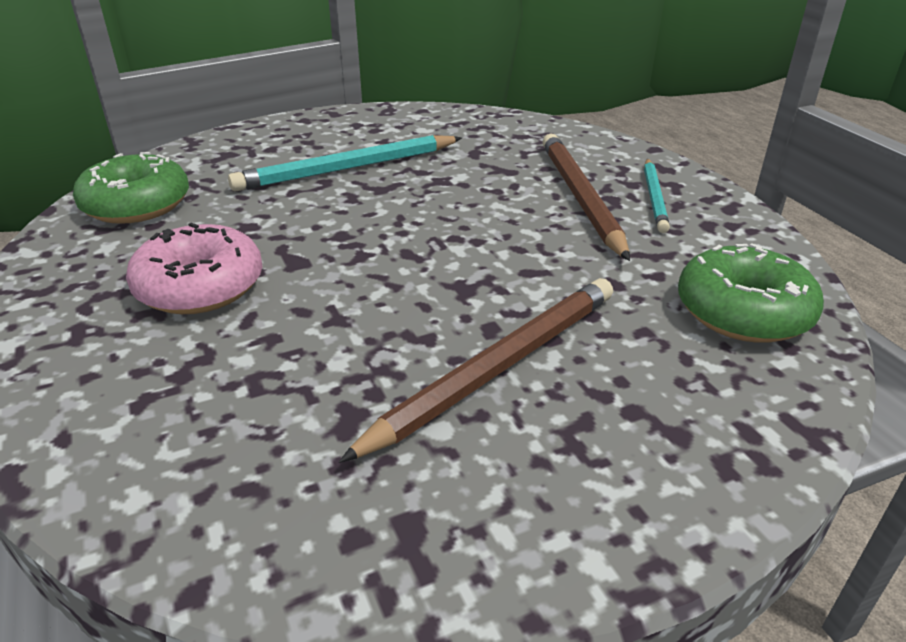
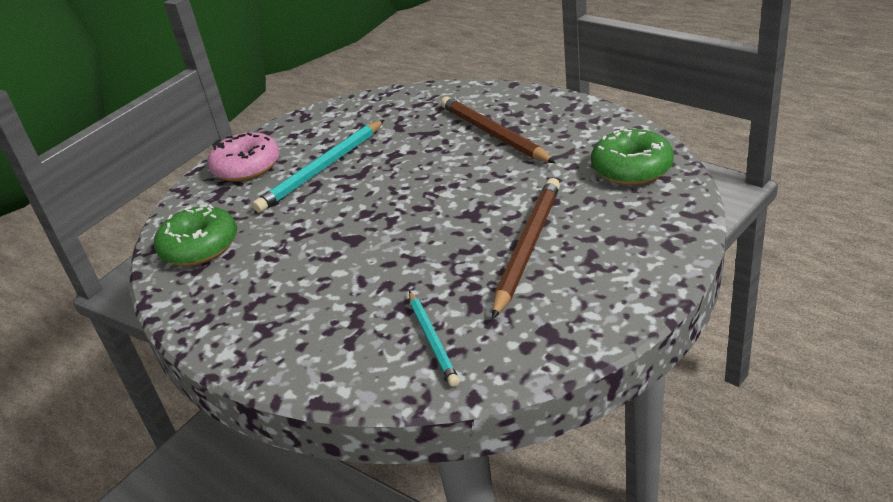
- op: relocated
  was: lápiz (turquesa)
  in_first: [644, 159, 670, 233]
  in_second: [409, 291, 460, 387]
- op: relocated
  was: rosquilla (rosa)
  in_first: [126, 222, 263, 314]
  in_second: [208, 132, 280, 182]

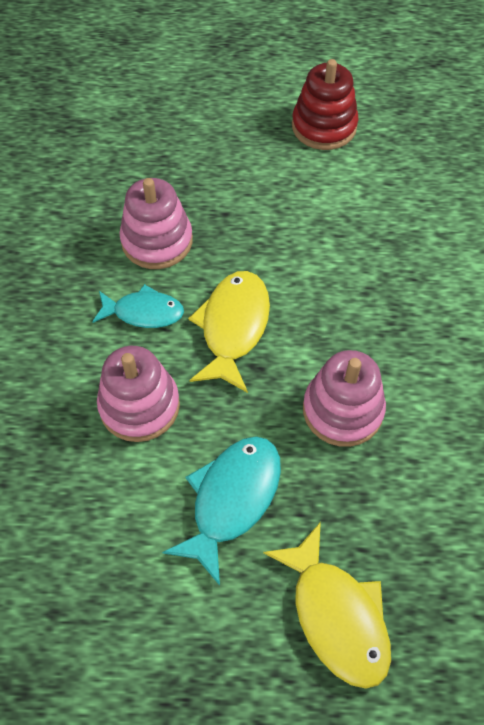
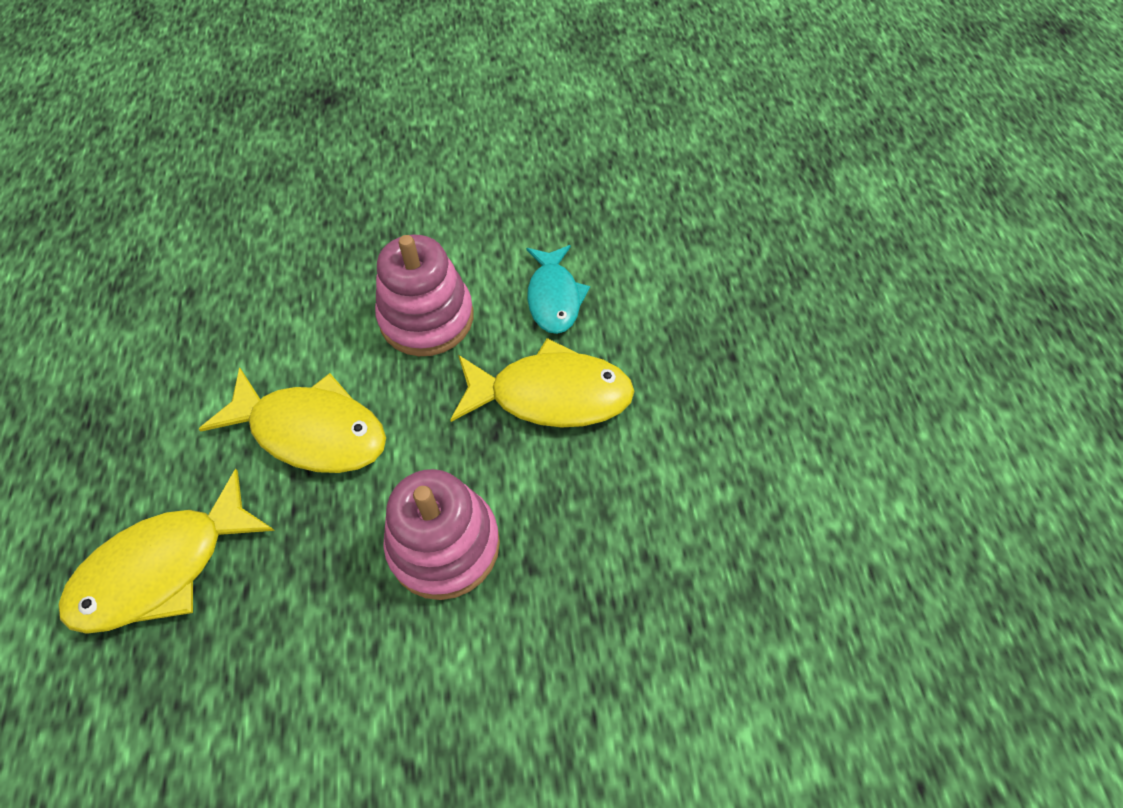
- op: missing
  was: juguete apilable (rojo)
  in_first: [292, 59, 359, 150]
- op: missing
  was: juguete apilable (rosa)
  in_first: [119, 178, 193, 269]
- op: colour
  was: pez (turquesa)
  now: pez (amarillo)
  in_first: [162, 436, 281, 586]
  in_second: [199, 367, 386, 473]

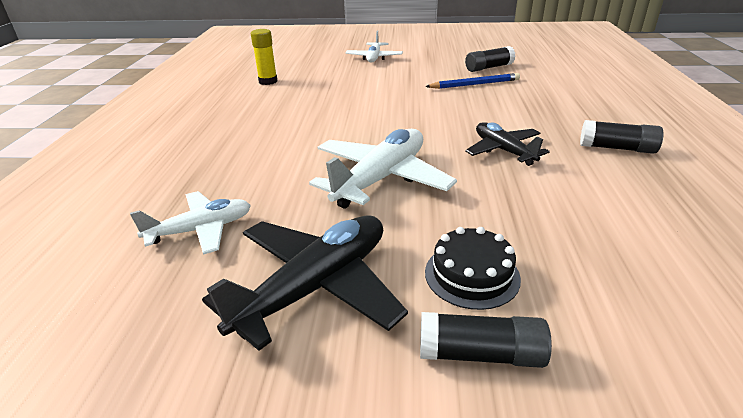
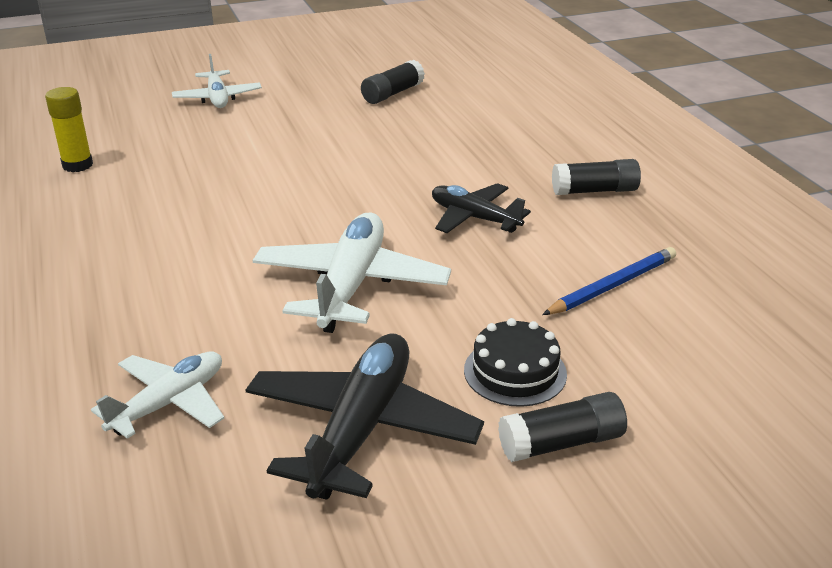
- op: relocated
  was: lápiz (azul)
  in_first: [425, 73, 520, 89]
  in_second: [542, 247, 676, 315]

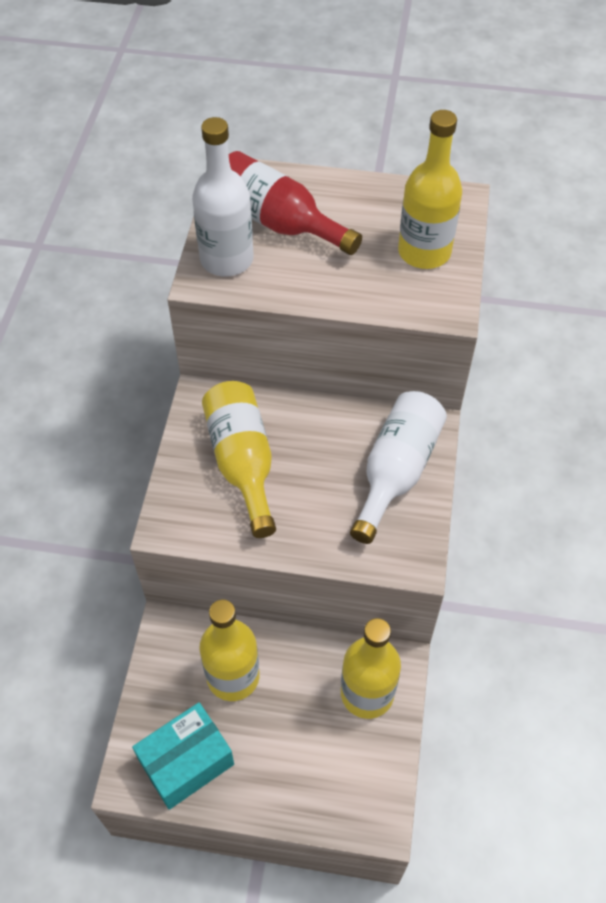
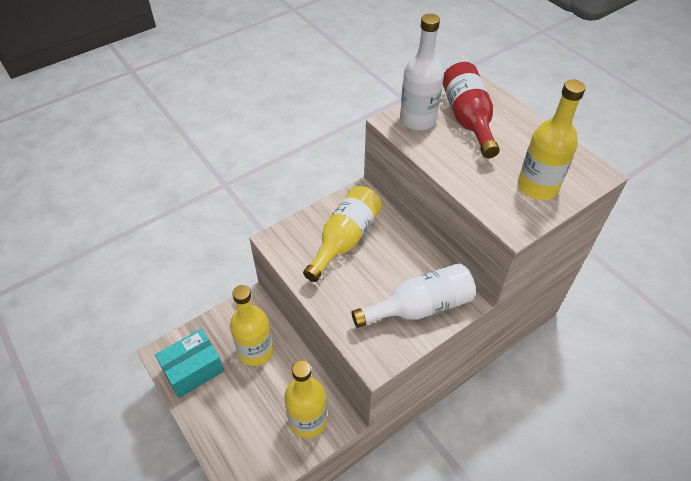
- op: spun
  was: caja (turquesa)
  in_first: [132, 702, 234, 810]
  in_second: [155, 329, 224, 398]
  clockwise: -45

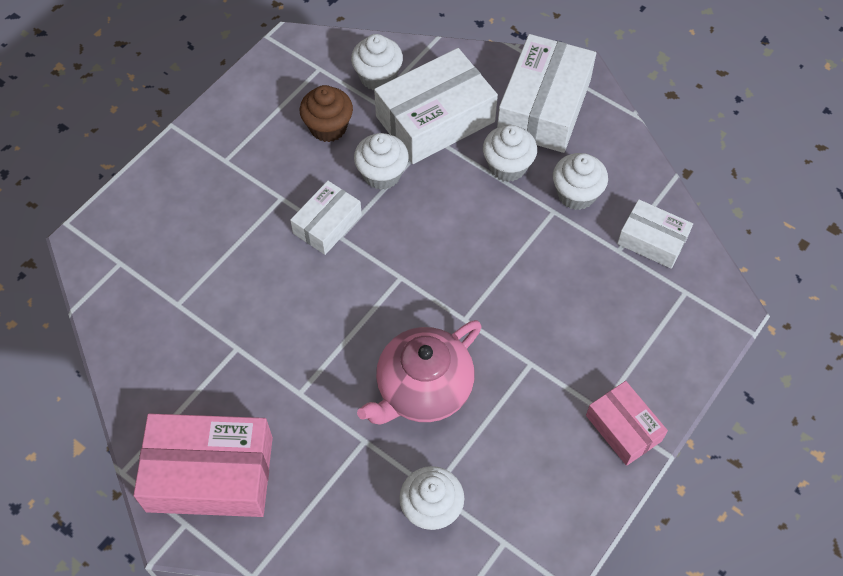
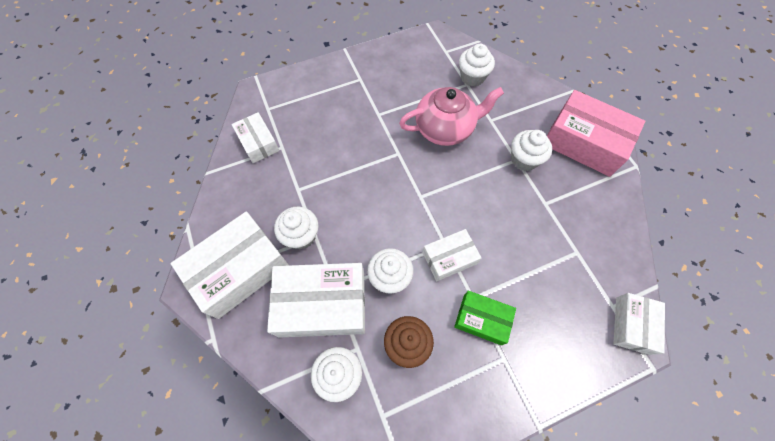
- op: relocated
  was: magdalena (blanco)
  in_first: [553, 153, 608, 210]
  in_second: [511, 130, 552, 171]
- op: missing
  was: caja (rosa)
  in_first: [586, 381, 668, 466]
- op: appeared
  now: caja (verde)
  in_second: [454, 291, 516, 345]
- op: appeared
  now: caja (blanco)
  in_second: [613, 293, 665, 355]

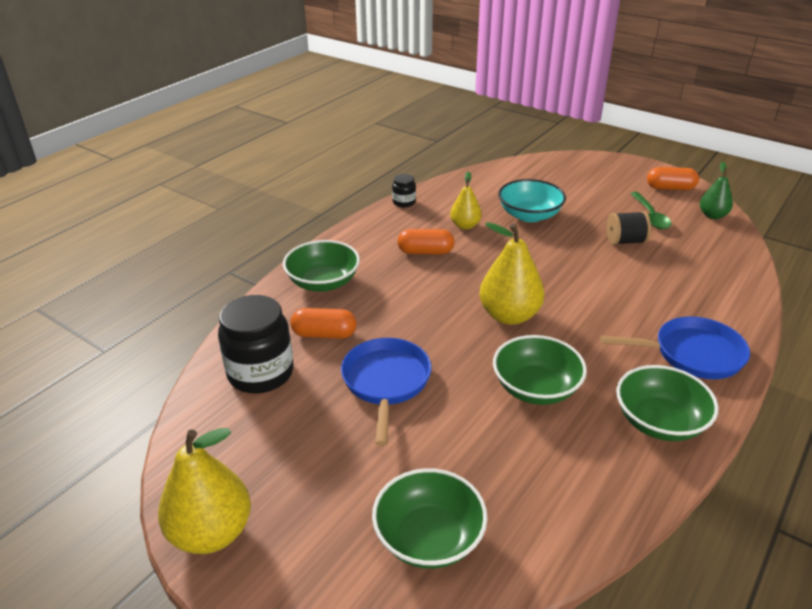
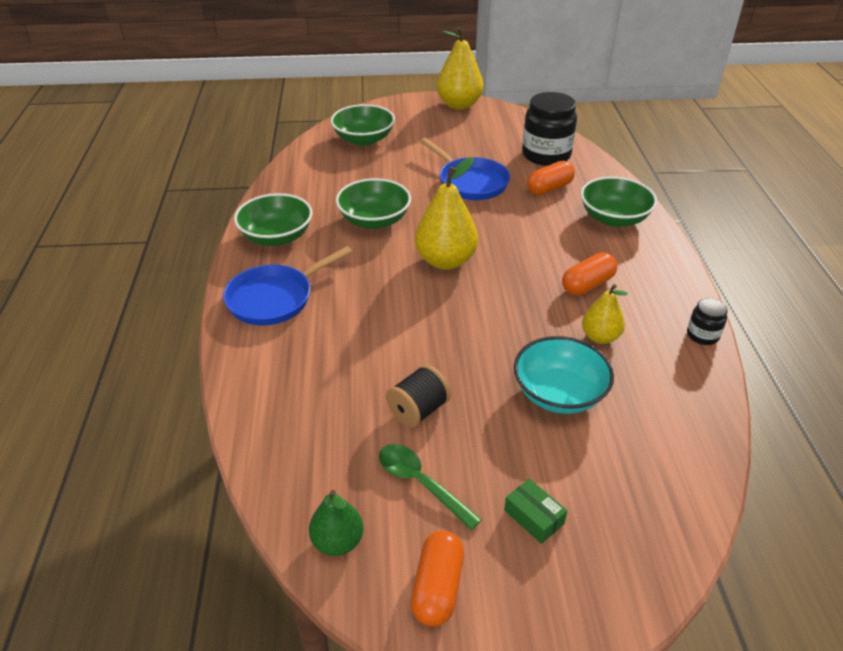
- op: spun
  was: cápsula (naranja)
  in_first: [647, 167, 699, 190]
  in_second: [411, 530, 464, 626]
  clockwise: -45
- op: appeared
  now: caja (verde)
  in_second: [504, 479, 567, 544]

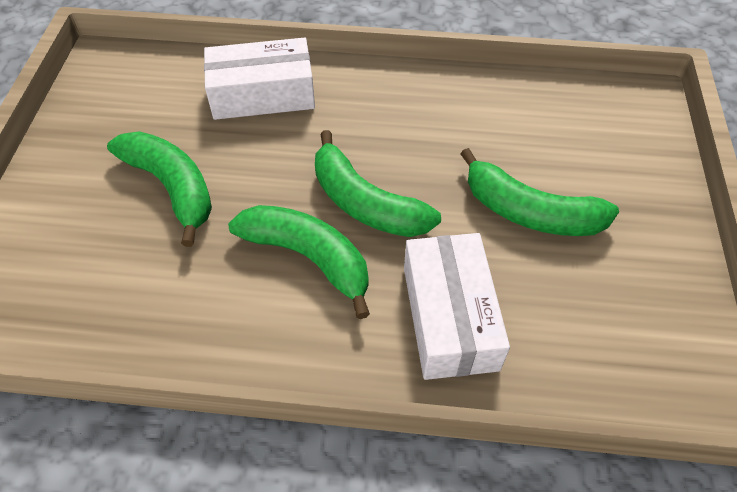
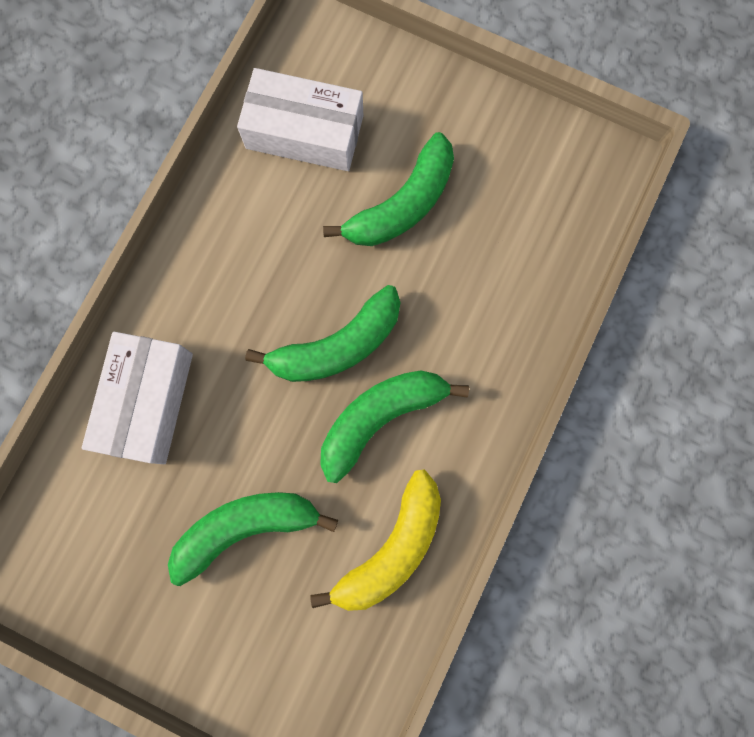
- op: relocated
  was: caja (blanco)
  in_first: [404, 233, 510, 380]
  in_second: [237, 68, 363, 171]
- op: appeared
  now: plátano (amarillo)
  in_second: [310, 469, 441, 611]

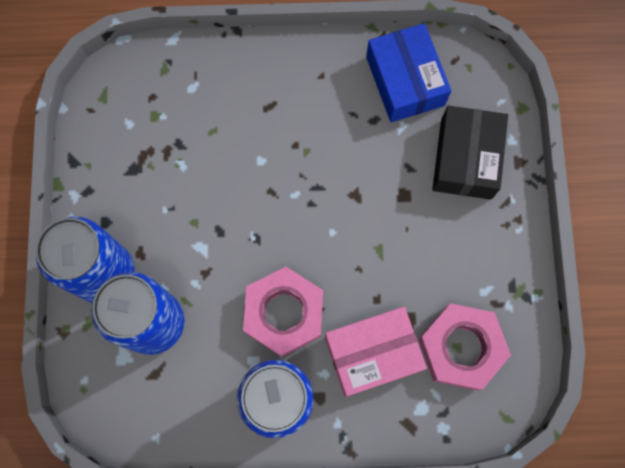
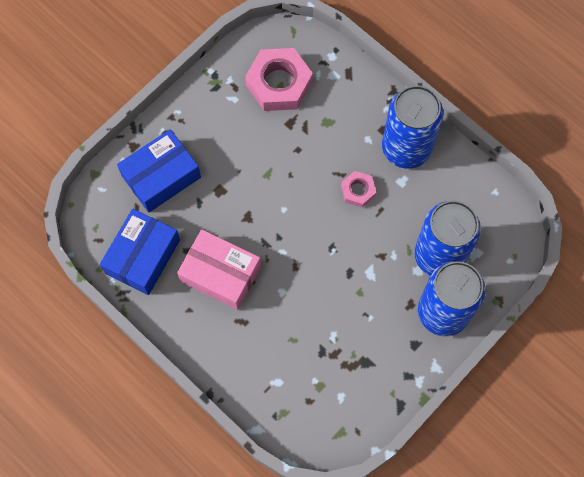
- op: colour
  was: caja (negro)
  now: caja (azul)
  in_first: [432, 106, 508, 200]
  in_second: [117, 129, 201, 212]
- op: size
  was: tuerca (rosa)
  in_first: [243, 267, 323, 357]
  in_second: [341, 171, 376, 208]
  ratio: 0.52
- op: relocated
  was: caja (rosa)
  in_first: [325, 307, 427, 397]
  in_second: [177, 229, 261, 310]

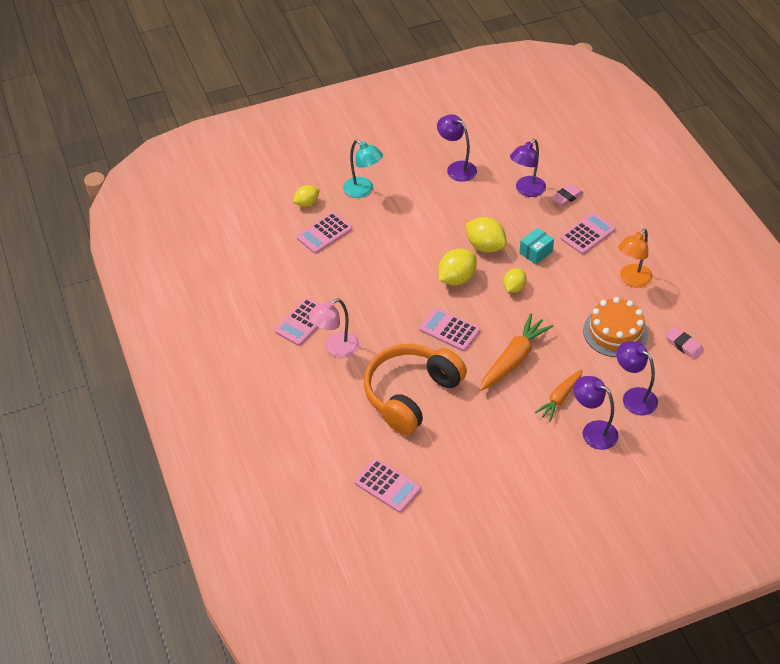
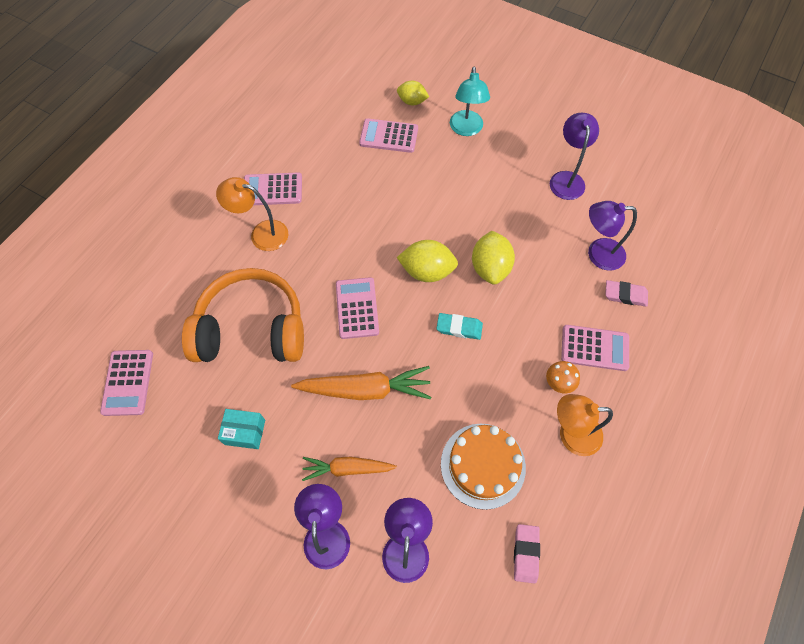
- op: relocated
  was: caja (turquesa)
  in_first: [519, 228, 554, 265]
  in_second: [218, 409, 265, 449]
- op: exchanged
  was: limón (amarillo)
  now: goma de borrar (turquesa)
  in_first: [503, 268, 527, 293]
  in_second: [436, 313, 483, 340]
- op: colour
  was: lámpara (rosa)
  now: lámpara (naranja)
  in_first: [309, 299, 359, 358]
  in_second: [216, 177, 288, 251]
- op: appeared
  now: seta (naranja)
  in_second: [546, 361, 580, 393]

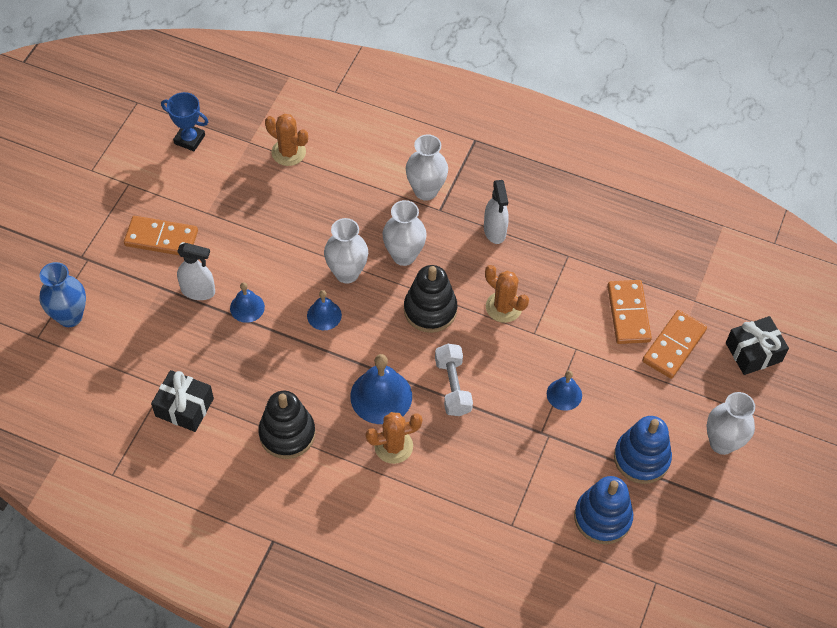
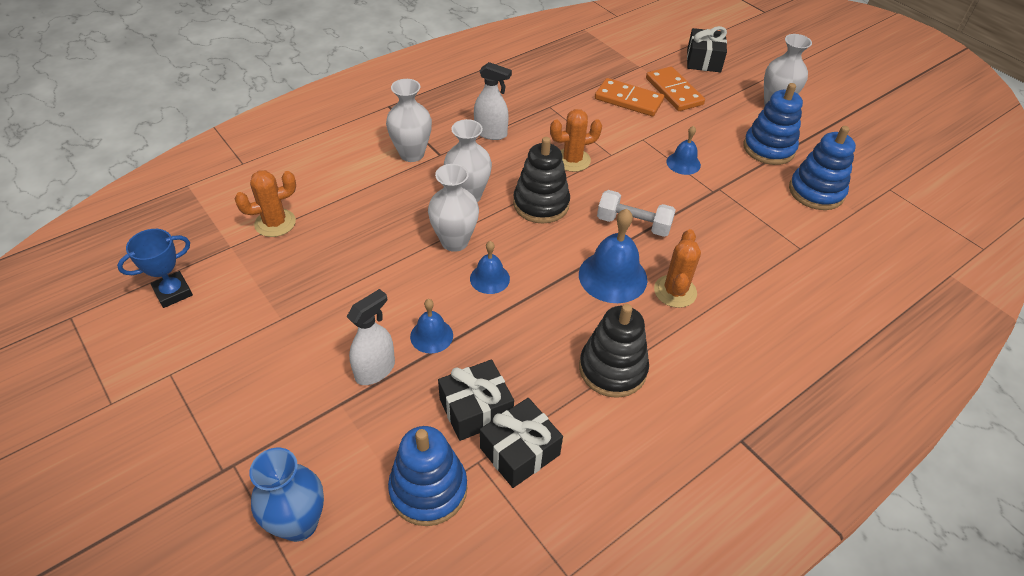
- op: missing
  was: ficha de dominó (naranja)
  in_first: [124, 216, 198, 256]
- op: appeared
  now: regalo (negro)
  in_second: [438, 360, 514, 441]
- op: appeared
  now: juguete apilable (azul)
  in_second: [388, 426, 467, 526]

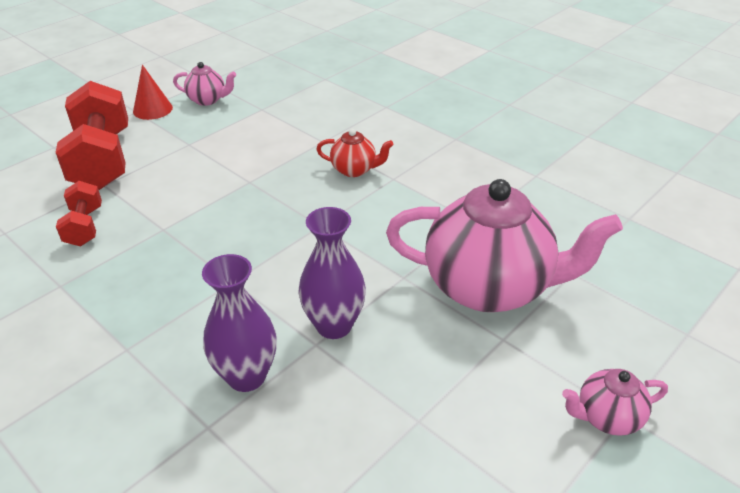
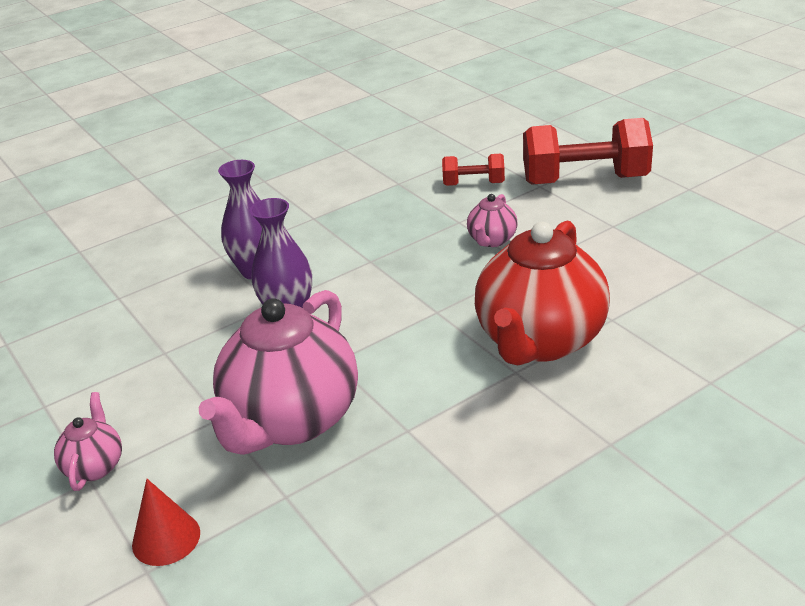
- op: relocated
  was: tetera (rosa)
  in_first: [173, 62, 236, 106]
  in_second: [467, 194, 518, 247]
- op: relocated
  was: cono (rojo)
  in_first: [133, 65, 173, 120]
  in_second: [132, 479, 200, 566]
- op: size
  was: tetera (rojo)
  in_first: [316, 129, 394, 177]
  in_second: [475, 221, 610, 365]
  ratio: 2.25

